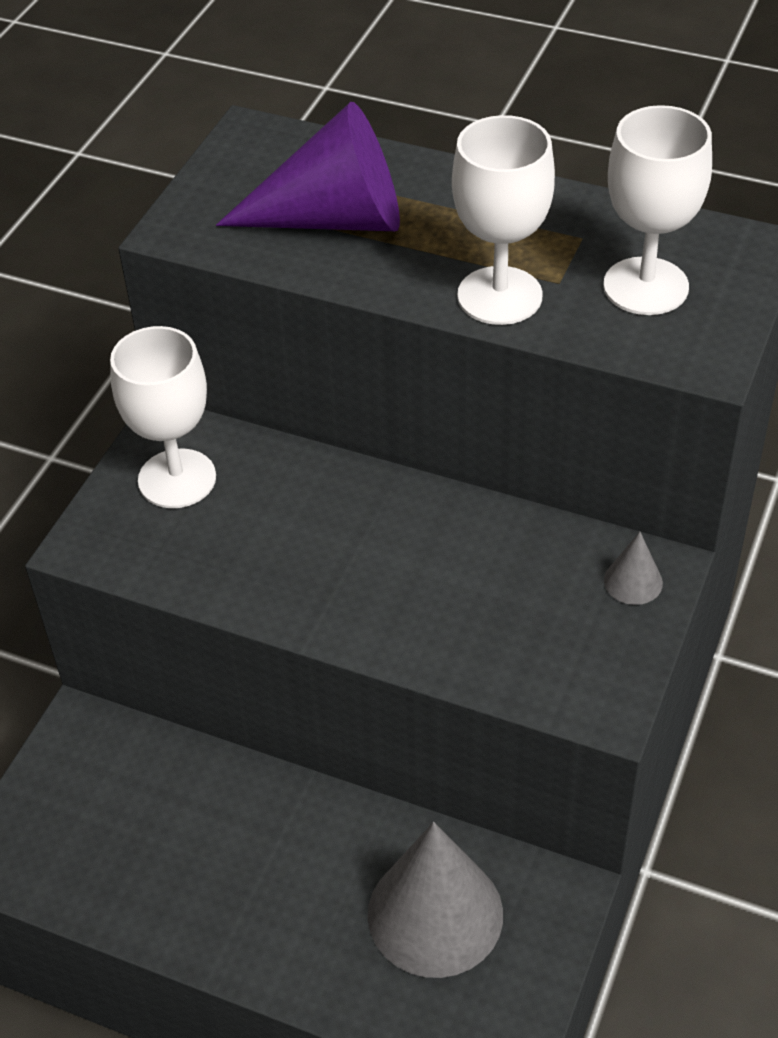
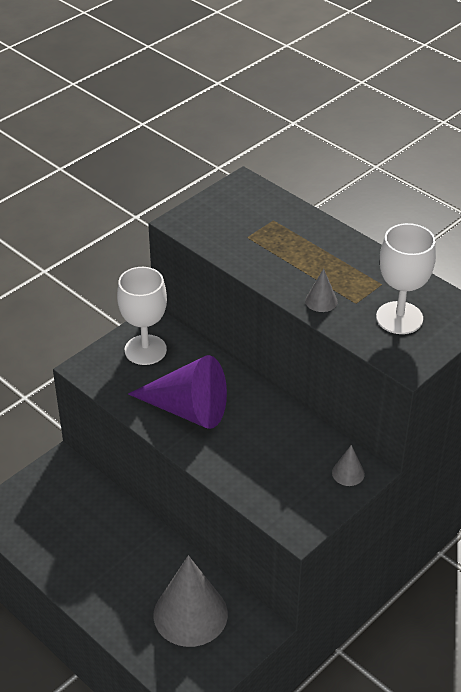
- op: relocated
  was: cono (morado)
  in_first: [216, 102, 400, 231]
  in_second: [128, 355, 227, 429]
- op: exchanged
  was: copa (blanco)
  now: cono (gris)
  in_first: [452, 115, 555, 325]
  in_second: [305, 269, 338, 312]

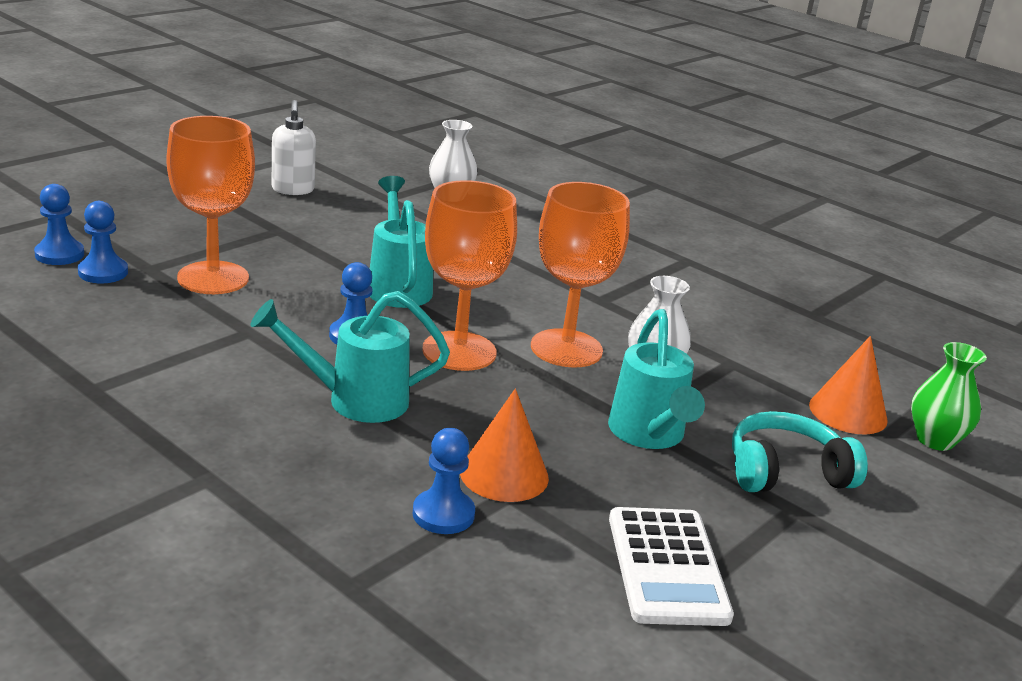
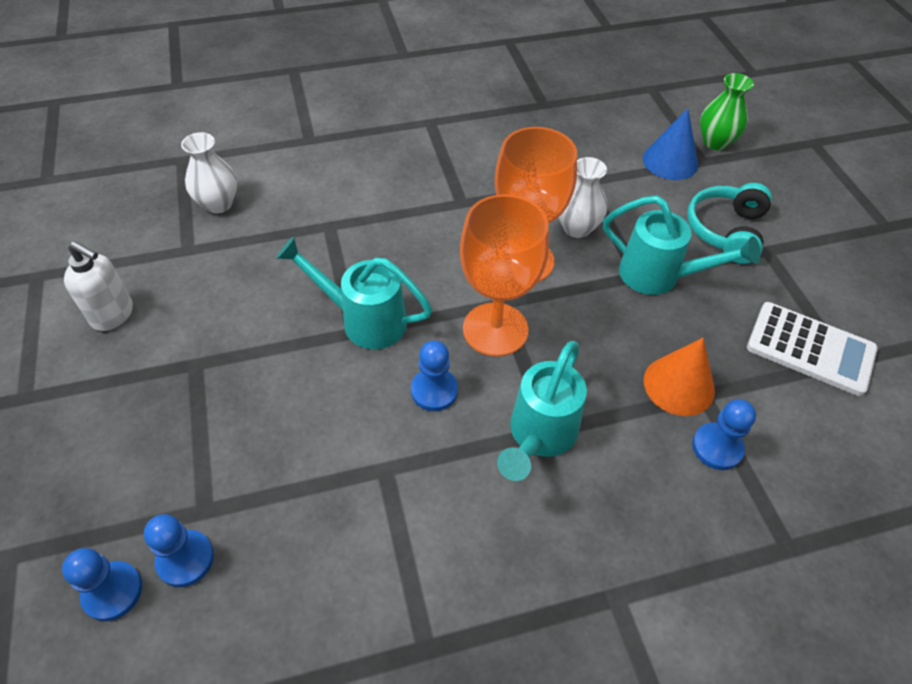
- op: missing
  was: copa (naranja)
  in_first: [166, 116, 255, 294]
- op: colour
  was: cono (naranja)
  now: cono (azul)
  in_first: [809, 336, 888, 434]
  in_second: [643, 109, 698, 180]

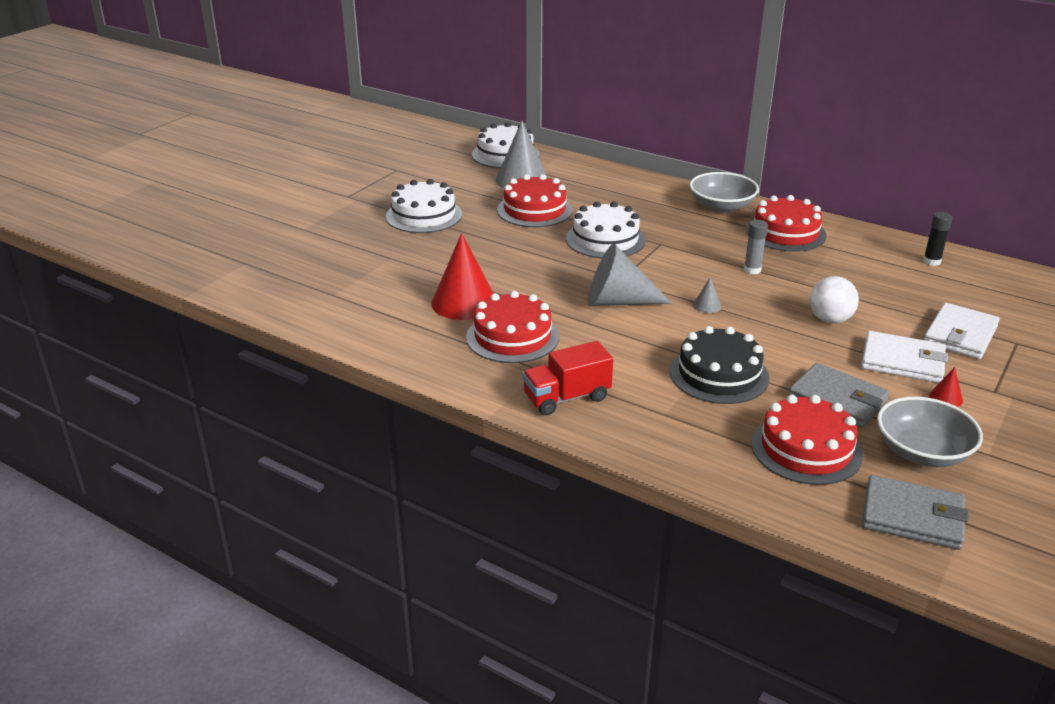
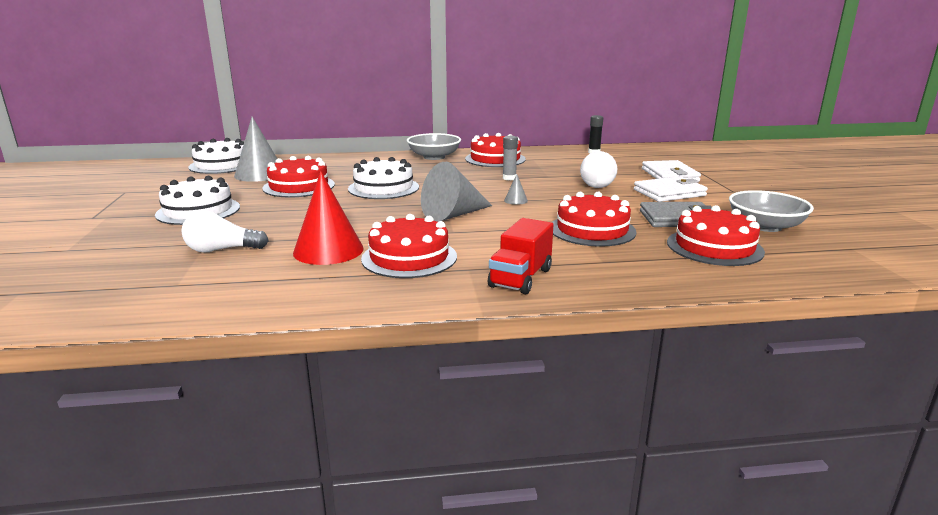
- op: colour
  was: tarta (negro)
  now: tarta (rojo)
  in_first: [670, 326, 770, 404]
  in_second: [552, 191, 637, 247]
- op: missing
  was: cono (rojo)
  in_first: [929, 367, 963, 407]
- op: missing
  was: cartera (gris)
  in_first: [862, 475, 968, 550]
- op: appeared
  now: bombilla (blanco)
  in_second: [181, 210, 268, 253]

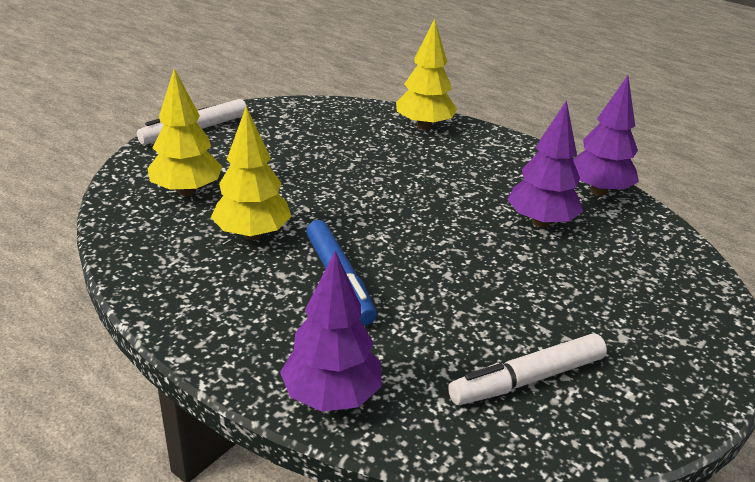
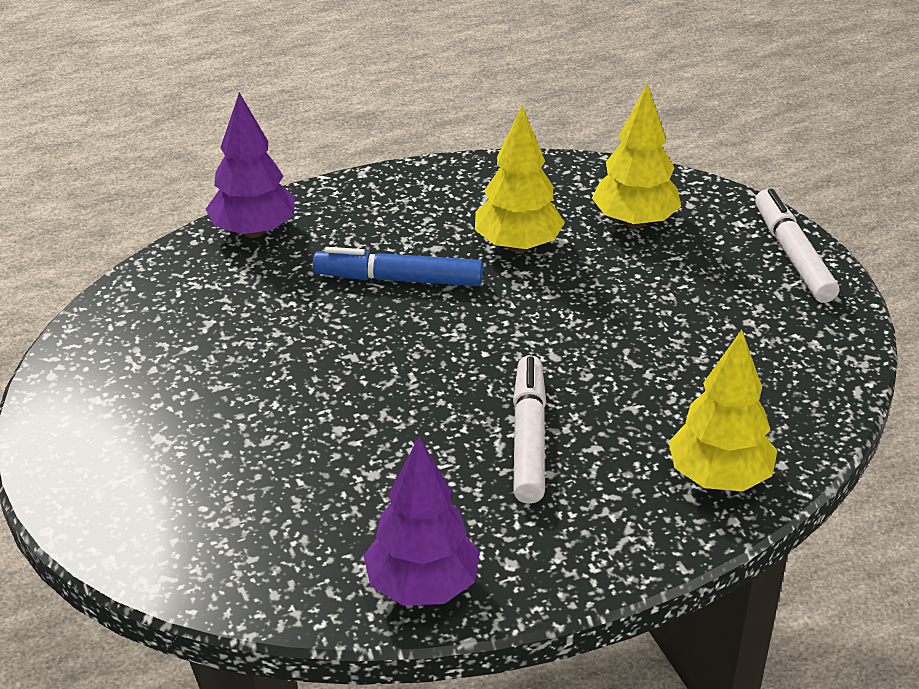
- op: missing
  was: árbol (morado)
  in_first: [507, 100, 583, 227]
- op: relocated
  was: rotulador (blanco)
  in_first: [448, 333, 607, 405]
  in_second: [513, 355, 546, 504]

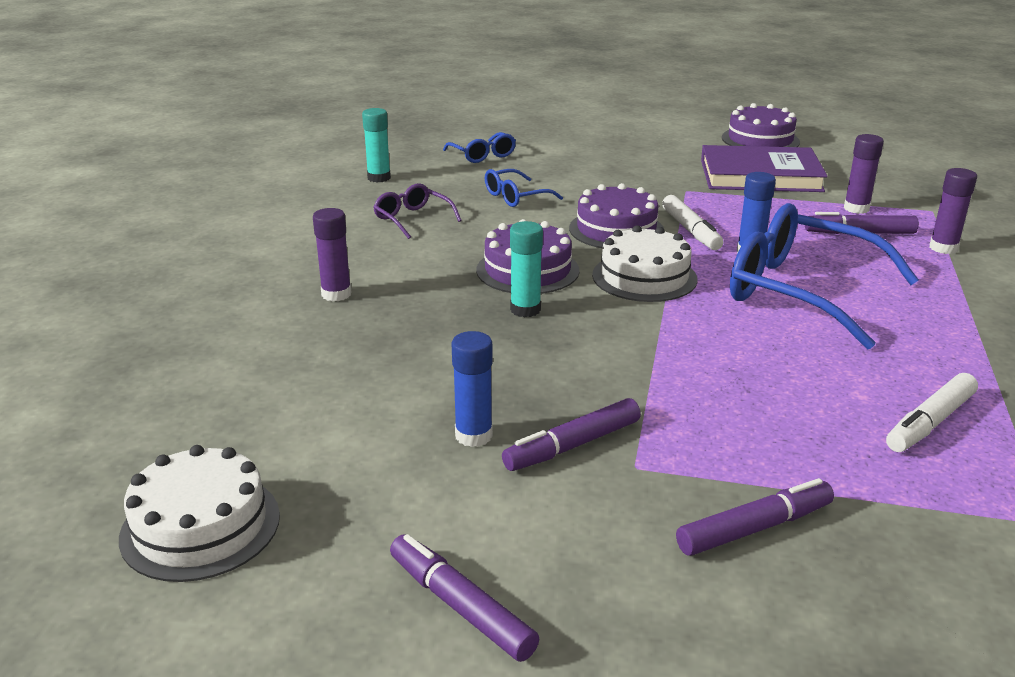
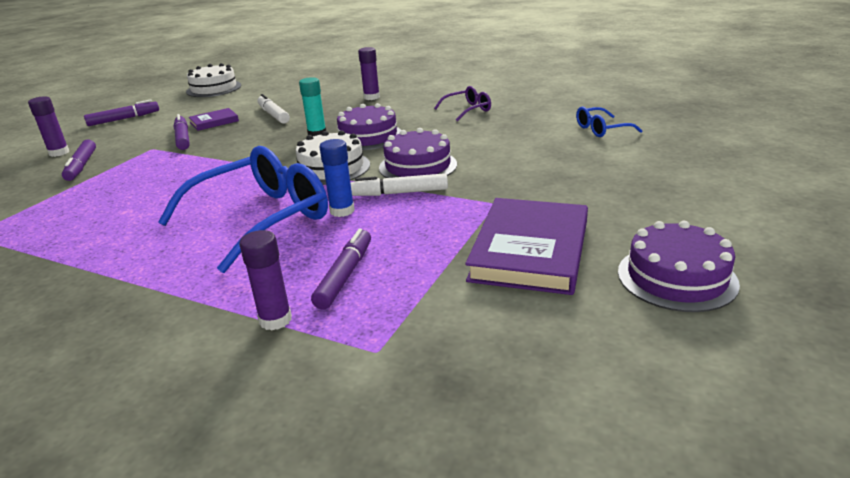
- op: missing
  was: barra de pegamento (turquesa)
  in_first: [362, 108, 391, 183]
- op: relocated
  was: barra de pegamento (morado)
  in_first: [844, 134, 884, 214]
  in_second: [28, 96, 69, 157]
- op: missing
  was: gafas (azul)
  in_first: [485, 169, 563, 207]
- op: exchanged
  was: barra de pegamento (azul)
  now: libro (morado)
  in_first: [452, 331, 493, 447]
  in_second: [189, 108, 239, 131]
- op: relocated
  was: rotulador (blanco)
  in_first: [886, 373, 978, 452]
  in_second: [257, 94, 290, 124]

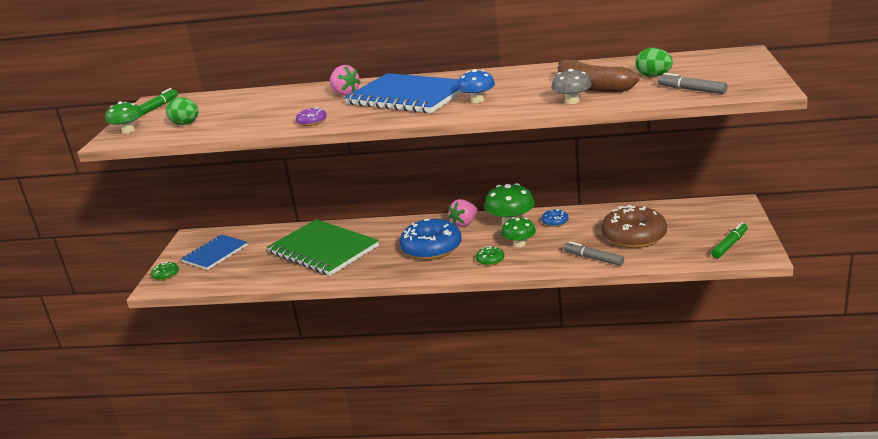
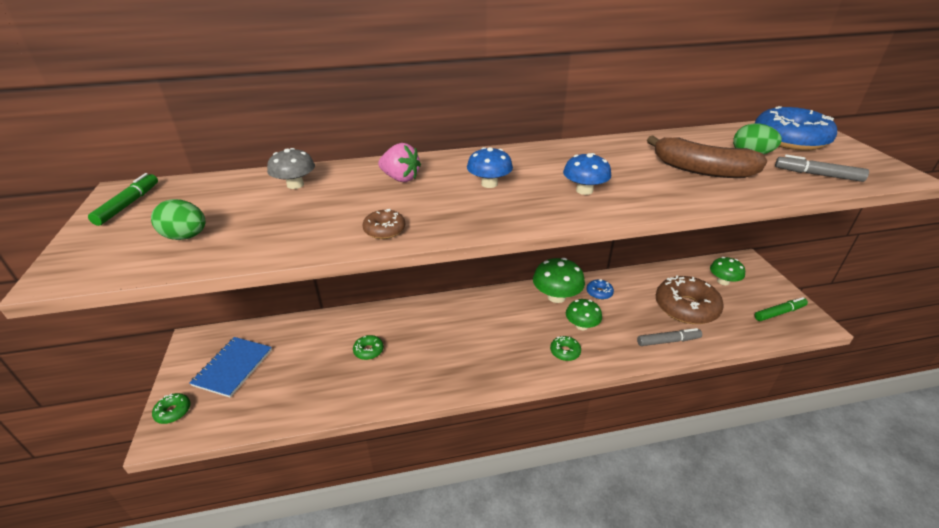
- op: relocated
  was: seta (gris)
  in_first: [551, 69, 592, 104]
  in_second: [267, 148, 315, 189]
- op: exchanged
  was: cuaderno (azul)
  now: seta (azul)
  in_first: [344, 73, 463, 114]
  in_second: [467, 147, 513, 188]
- op: relocated
  was: seta (verde)
  in_first: [105, 101, 143, 134]
  in_second: [710, 257, 745, 285]
- op: colour
  was: rosquilla (morado)
  now: rosquilla (marrón)
  in_first: [296, 107, 327, 126]
  in_second: [362, 209, 405, 239]
- op: missing
  was: fresa (rosa)
  in_first: [448, 199, 478, 227]
- op: exchanged
  was: cuaderno (verde)
  now: rosquilla (verde)
  in_first: [267, 219, 379, 276]
  in_second: [353, 335, 384, 360]
- op: relocated
  was: rosquilla (azul)
  in_first: [399, 219, 462, 260]
  in_second: [755, 106, 837, 151]
- op: spun
  was: rotulador (verde)
  in_first: [711, 222, 748, 258]
  in_second: [754, 297, 808, 321]
  clockwise: 45
- op: spun
  was: rotulador (gris)
  in_first: [564, 241, 624, 266]
  in_second: [637, 328, 702, 346]
  clockwise: 150

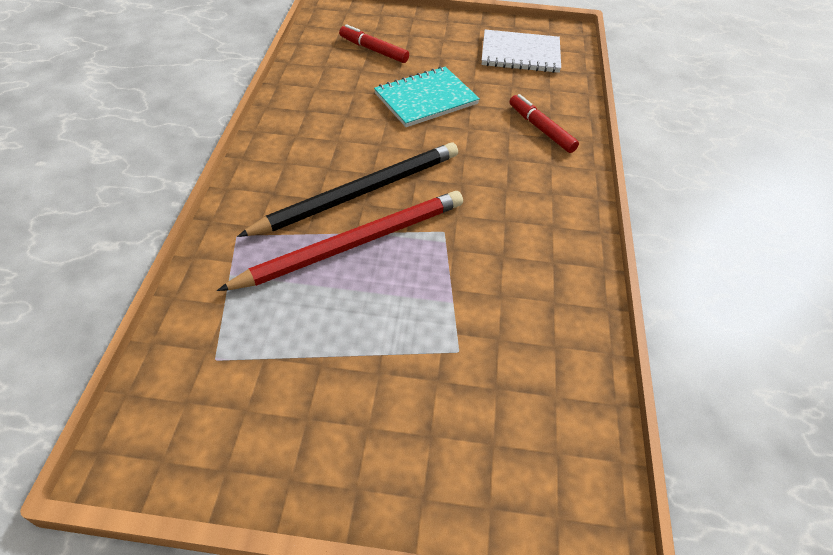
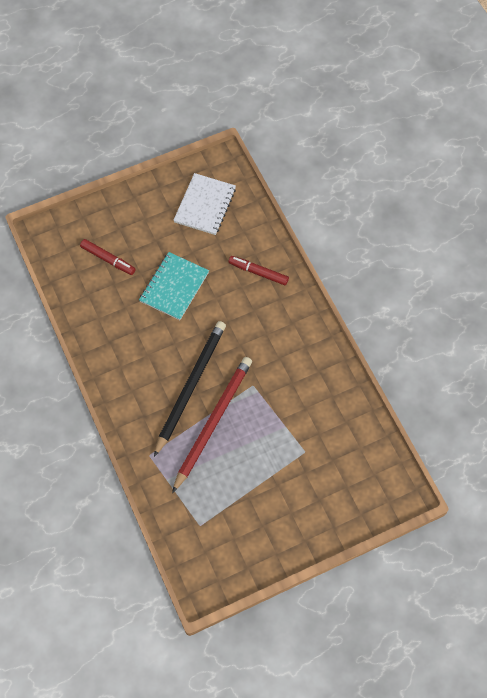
- op: spun
  was: rotulador (rojo)
  in_first: [339, 24, 409, 63]
  in_second: [80, 239, 136, 275]
  clockwise: -150
- op: spun
  was: cuaderno (blanco)
  in_first: [482, 30, 561, 73]
  in_second: [173, 173, 236, 235]
  clockwise: -45

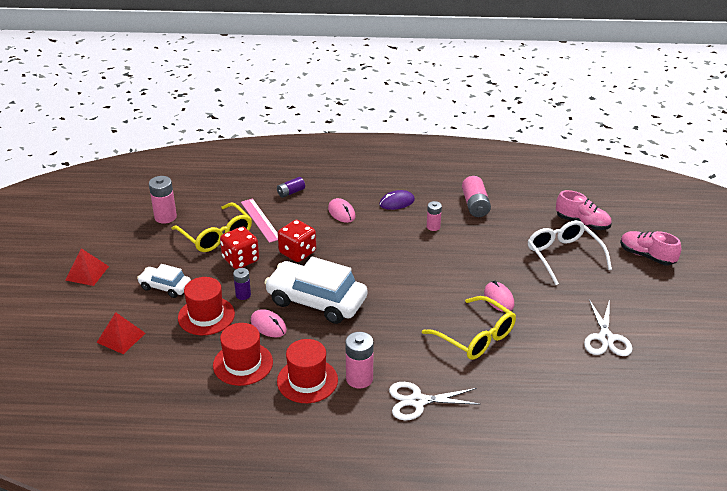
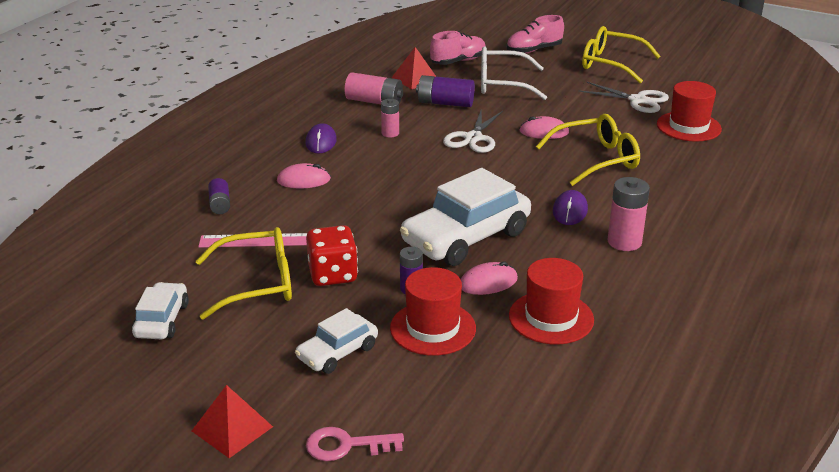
- op: exchanged
  was: pila (rosa)
  now: coche (blanco)
  in_first: [149, 176, 177, 223]
  in_second: [132, 282, 189, 339]
- op: missing
  was: dado (rojo)
  in_first: [278, 220, 316, 262]
- op: relocated
  was: pirámide (rojo)
  in_first: [97, 312, 146, 354]
  in_second: [392, 47, 436, 89]
- op: relocated
  was: sombrero (rojo)
  in_first: [277, 339, 338, 403]
  in_second: [657, 81, 722, 142]
- op: relocated
  was: tijeras (blanco)
  in_first: [389, 382, 481, 420]
  in_second: [443, 111, 503, 153]
- op: appeared
  now: gafas (amarillo)
  in_second: [582, 26, 661, 84]
- op: appeared
  now: pila (morado)
  in_second: [416, 75, 475, 107]
- op: appeared
  now: ratón (morado)
  in_second: [553, 190, 588, 225]
- op: appeared
  now: llave (rosa)
  in_second: [306, 427, 404, 461]

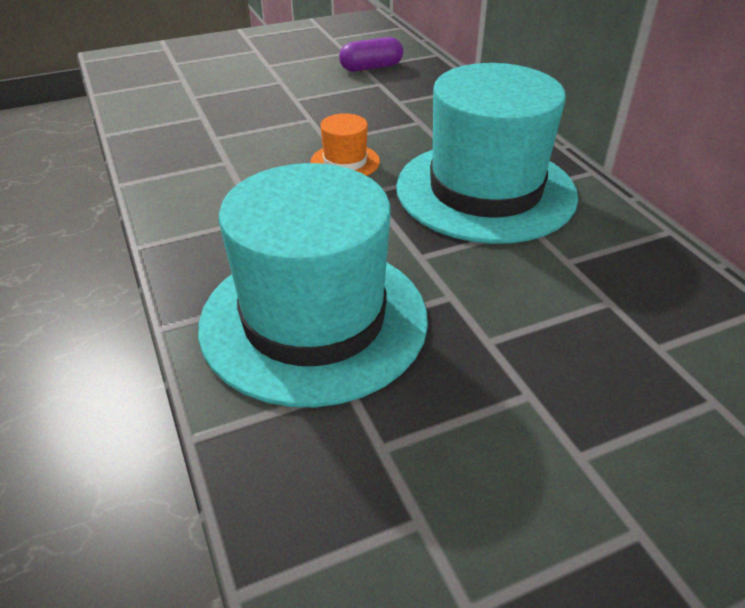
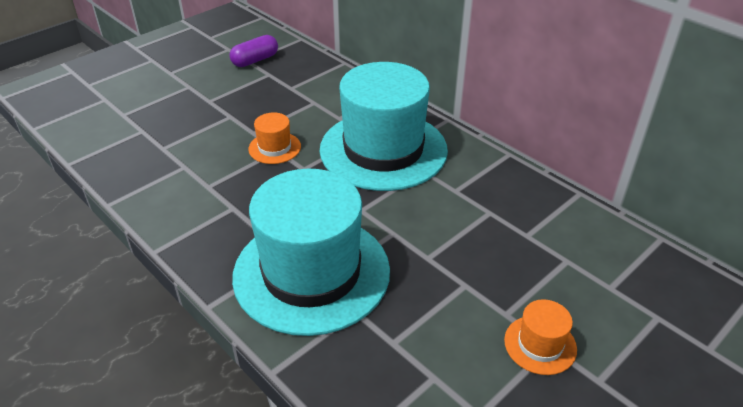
- op: appeared
  now: sombrero (naranja)
  in_second: [504, 299, 577, 375]

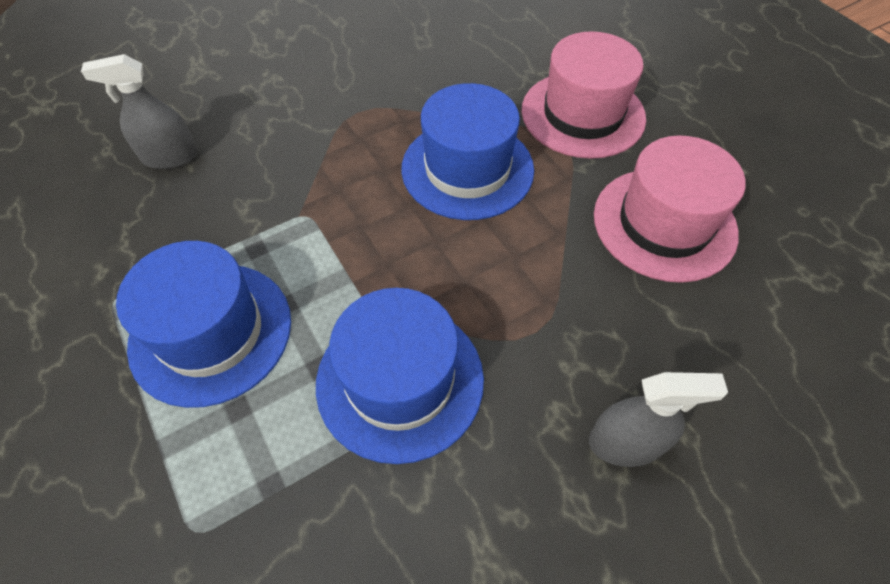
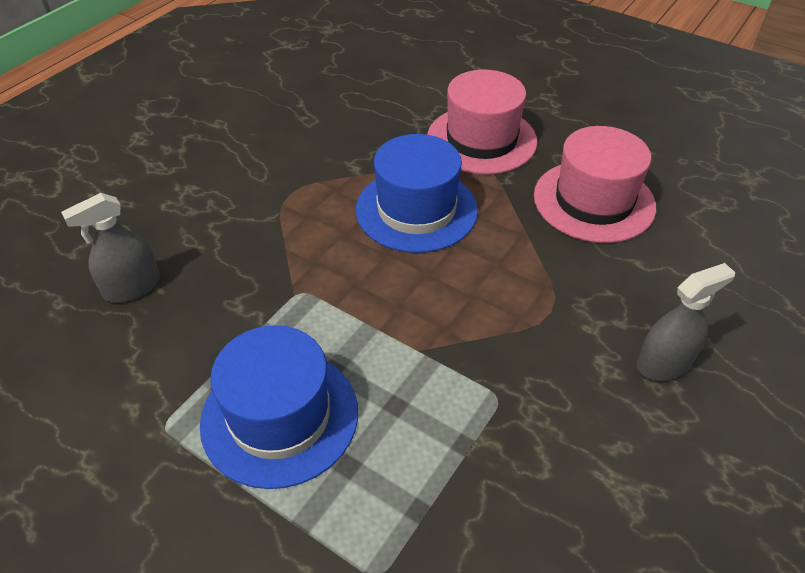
- op: missing
  was: sombrero (azul)
  in_first: [316, 288, 484, 464]

